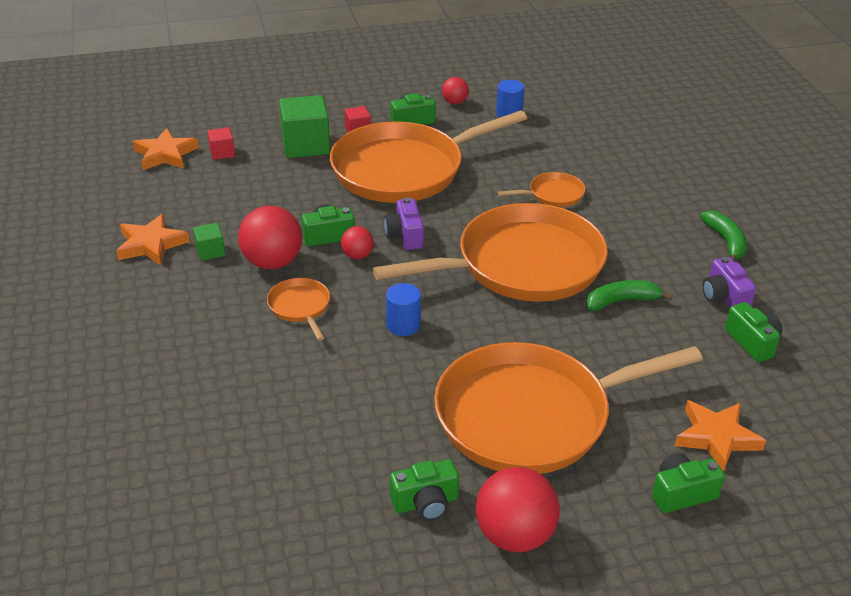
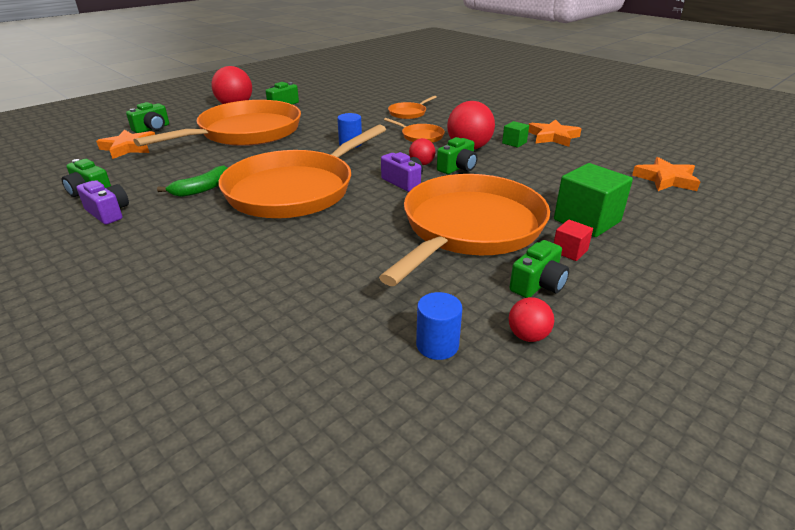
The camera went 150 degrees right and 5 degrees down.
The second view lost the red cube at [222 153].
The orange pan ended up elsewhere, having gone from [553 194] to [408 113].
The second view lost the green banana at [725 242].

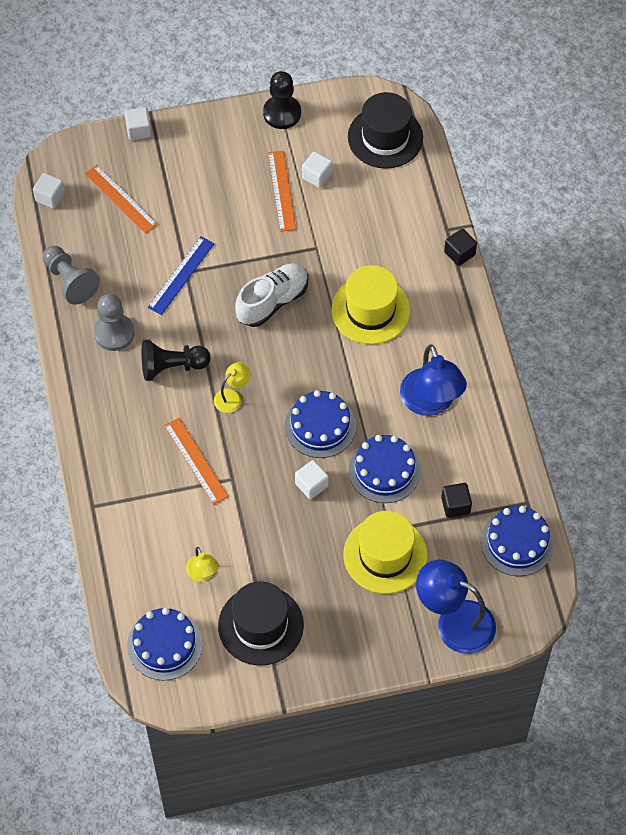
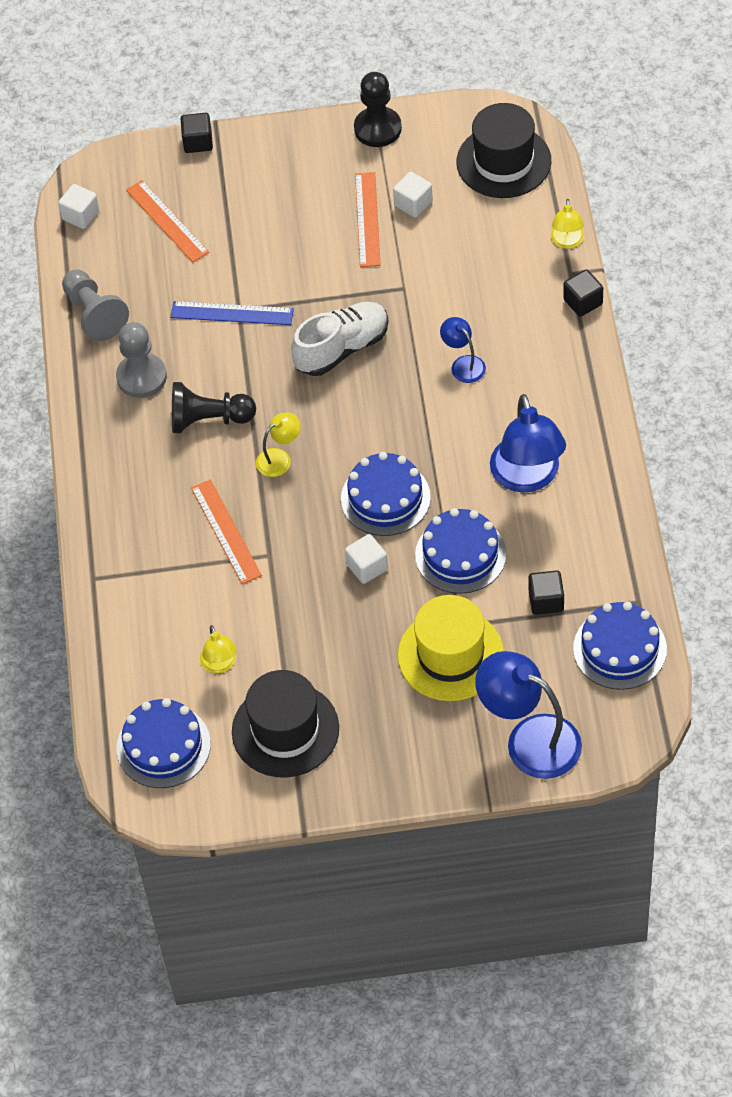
The camera went 10 degrees right and 5 degrees down.
What was the white cube at [138 130] turned into the black cube at [198 142].
The blue ruler at [181 275] ended up facing another way, 60 degrees clockwise from before.
Where the yellow hat stood at [370 310], the blue lamp came to stand at [463 364].
The second view gained the yellow lamp at [567 242].

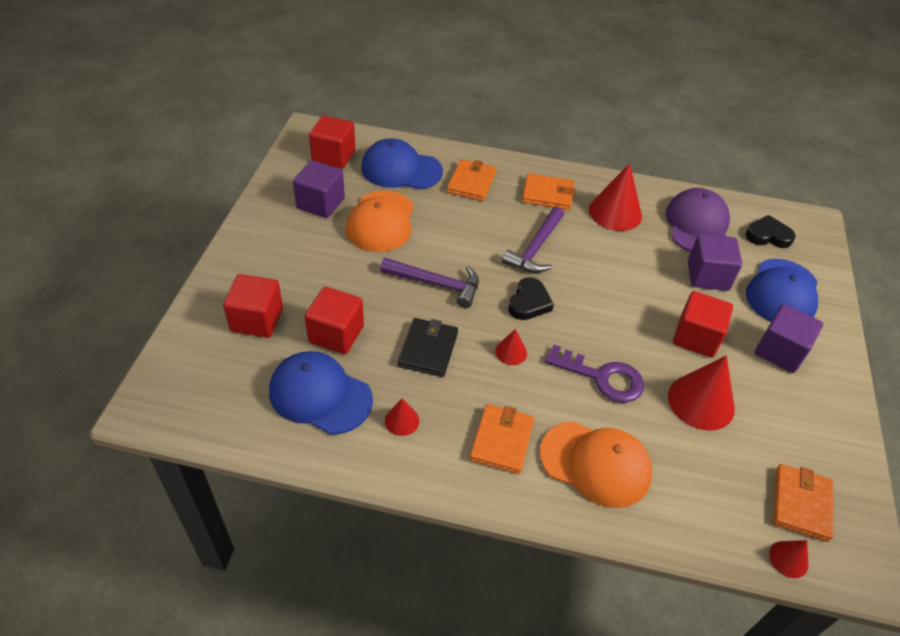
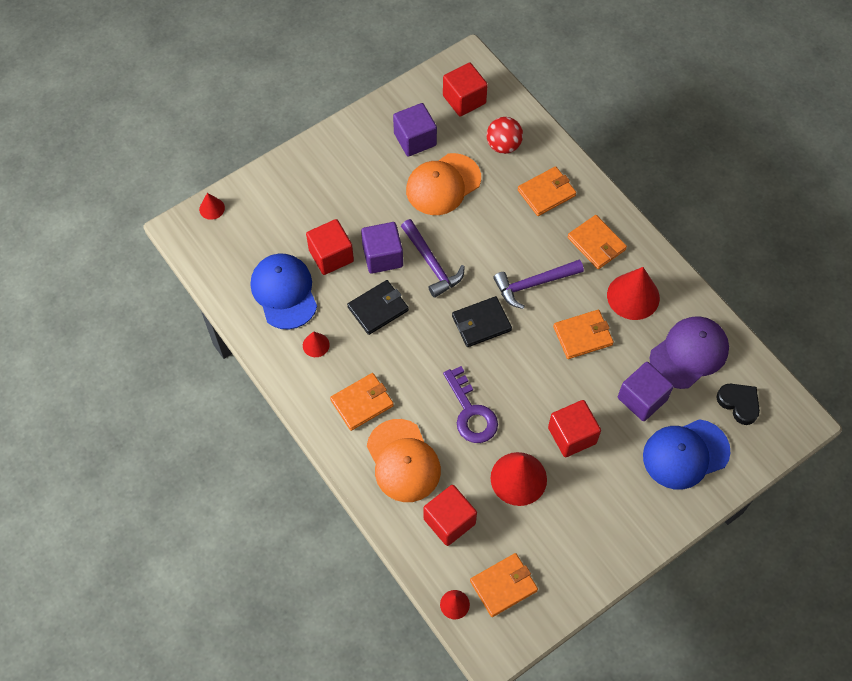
The camera went 45 degrees right and 15 degrees up.
The red cube ended up elsewhere, having gone from [257 320] to [449 521].
Where the blue cap stood at [401 169], the red ball came to stand at [503 145].
The red cone ended up elsewhere, having gone from [511 352] to [212 208].
Where the black heart stood at [529 302], the black wallet came to stand at [481 323].
The purple cube ended up elsewhere, having gone from [780 351] to [382 256].
The second view gained the orange wallet at [583 335].

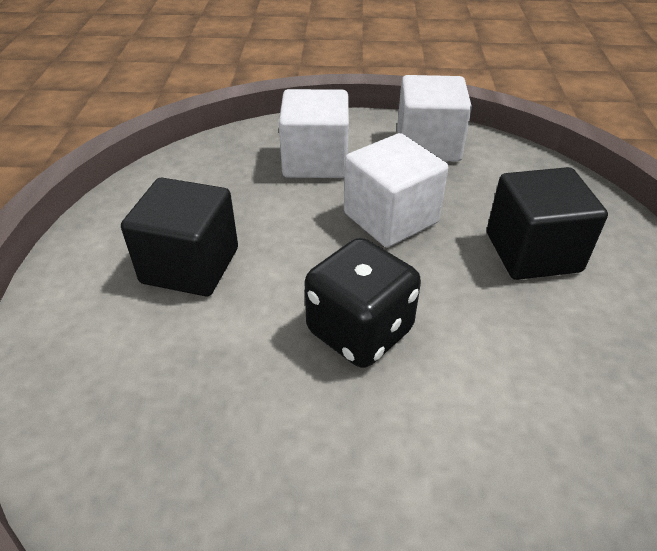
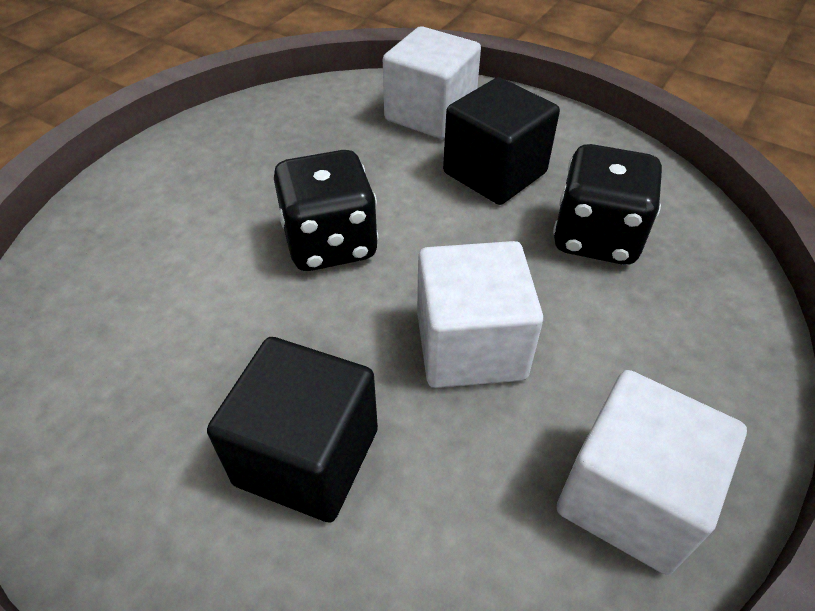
The camera went 120 degrees right and 5 degrees up.
The white cube ended up elsewhere, having gone from [315 161] to [430 114].
The second view gained the black dice at [596 237].

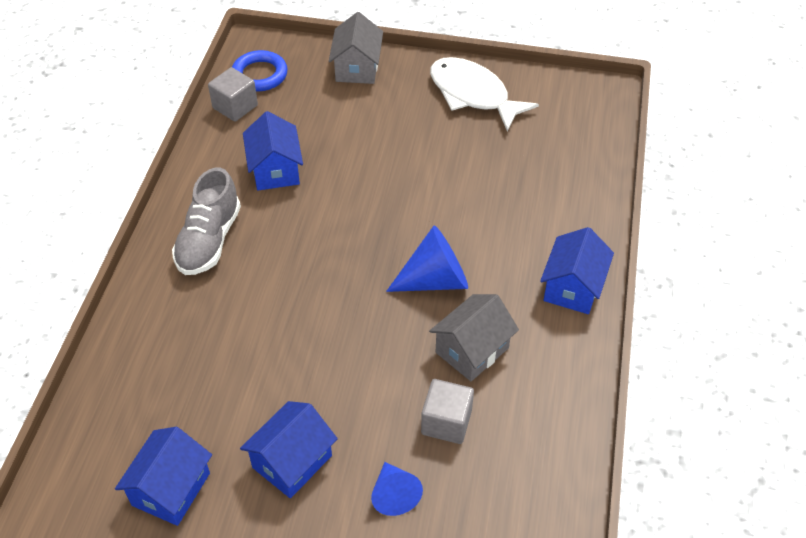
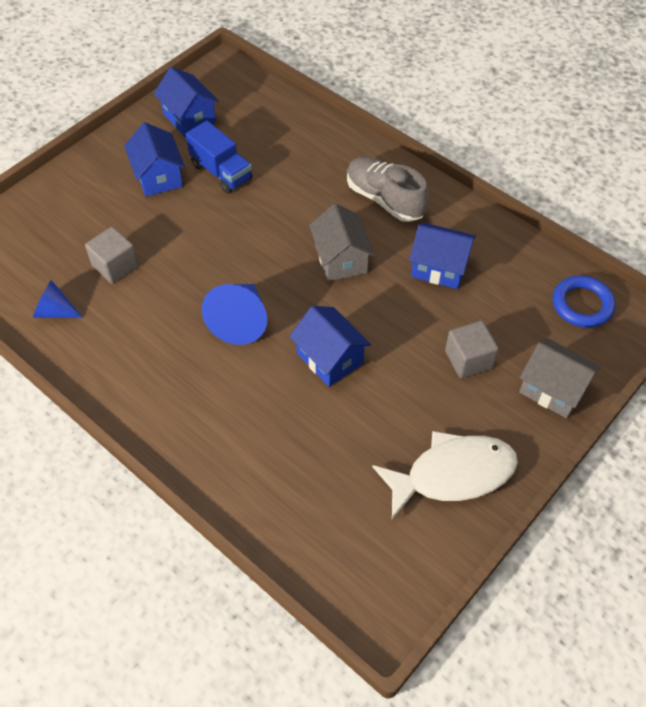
The camera went 120 degrees right and 5 degrees up.
The grey cube ended up elsewhere, having gone from [235 107] to [468 359].
The blue cone ended up elsewhere, having gone from [394 494] to [55 311].
The grey house ended up elsewhere, having gone from [472 350] to [341 259].
The blue house ended up elsewhere, having gone from [572 287] to [330 358].
The second view gained the blue truck at [221 172].

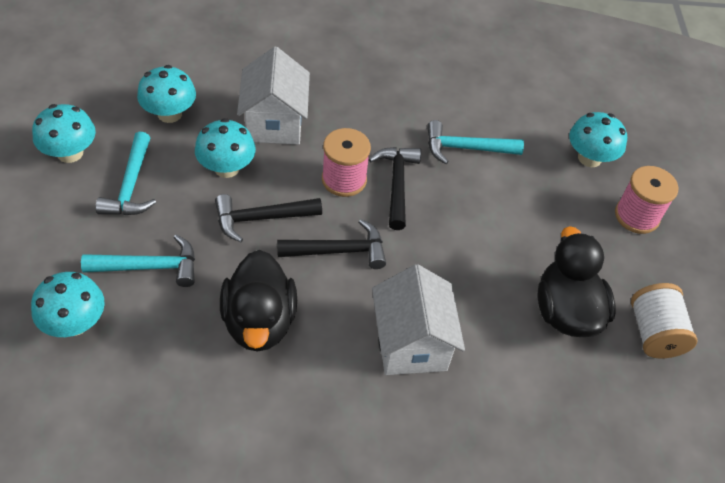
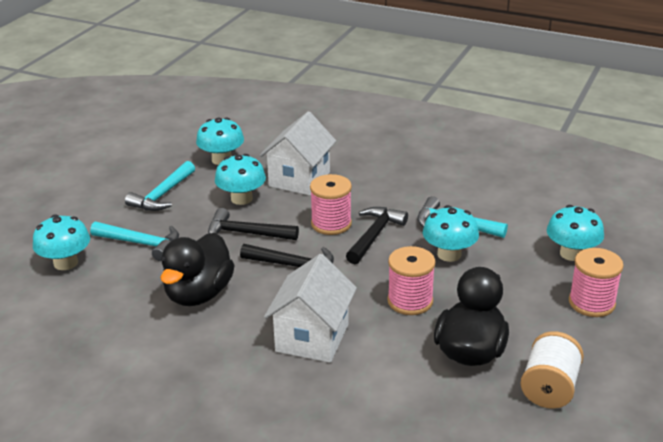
The camera went 30 degrees right and 20 degrees down.
The turquoise mushroom ended up elsewhere, having gone from [70 153] to [449 254].
The second view gained the pink spool at [410 301].

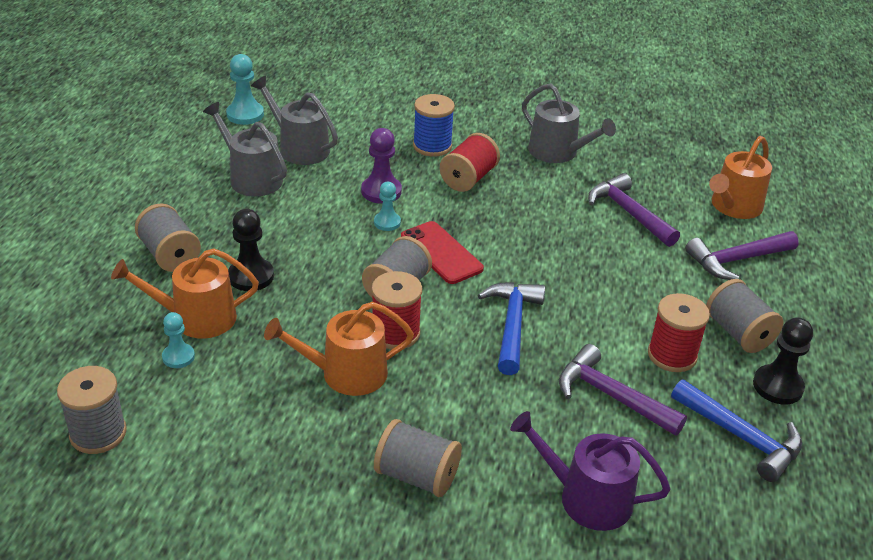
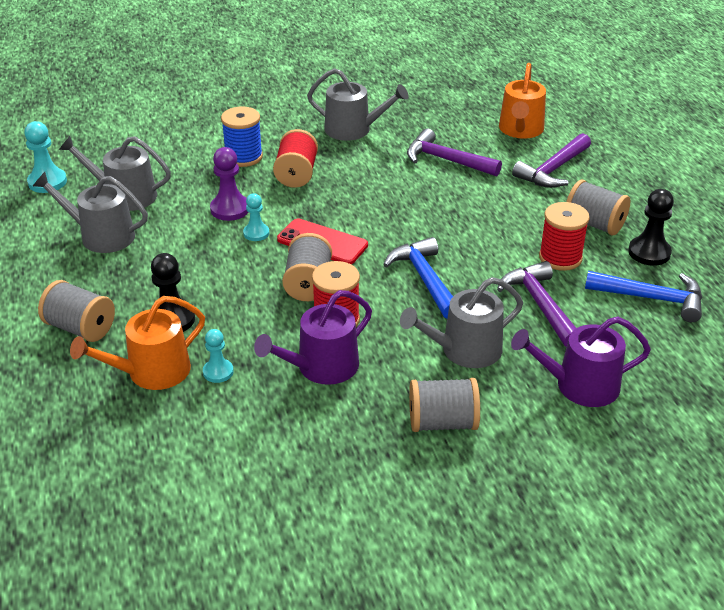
The camera went 25 degrees left and 0 degrees up.
The second view lost the grey spool at [98 433].
The turquoise pawn ended up elsewhere, having gone from [178 357] to [218 372].
What was the orange watering can at [346 373] turned into the purple watering can at [321 367].
The purple hammer at [611 396] ended up facing another way, 60 degrees clockwise from before.
The second view gained the grey watering can at [464 350].

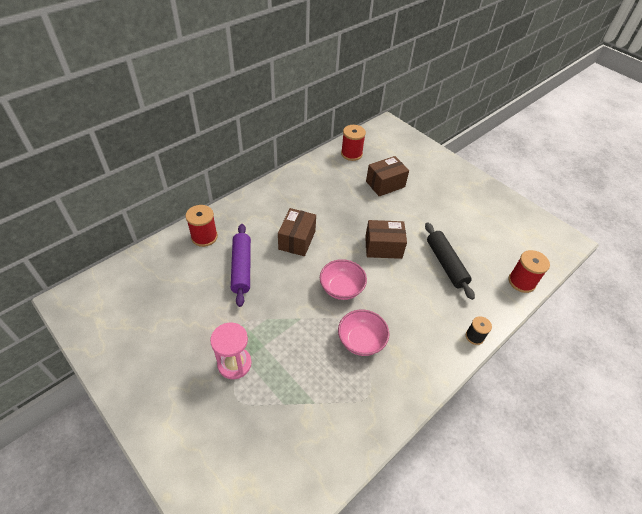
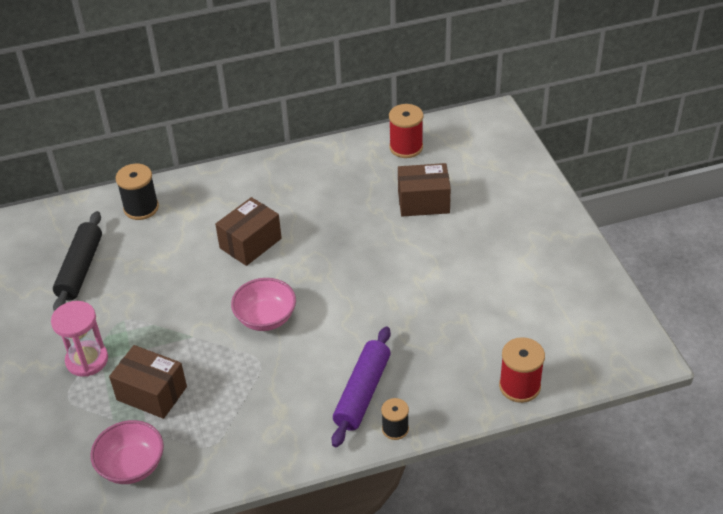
The camera went 30 degrees right and 5 degrees down.
What was the red spool at [204 237] turned into the black spool at [141 208].
The purple rolling pin ended up elsewhere, having gone from [241 268] to [362 392].
The pink bowl ended up elsewhere, having gone from [361 341] to [132 465].
The brown box ended up elsewhere, having gone from [383 247] to [151 393].
The black rolling pin ended up elsewhere, having gone from [446 264] to [80 269].

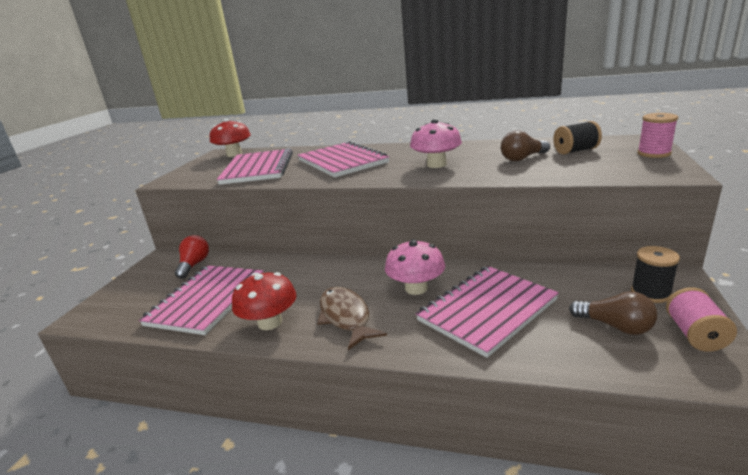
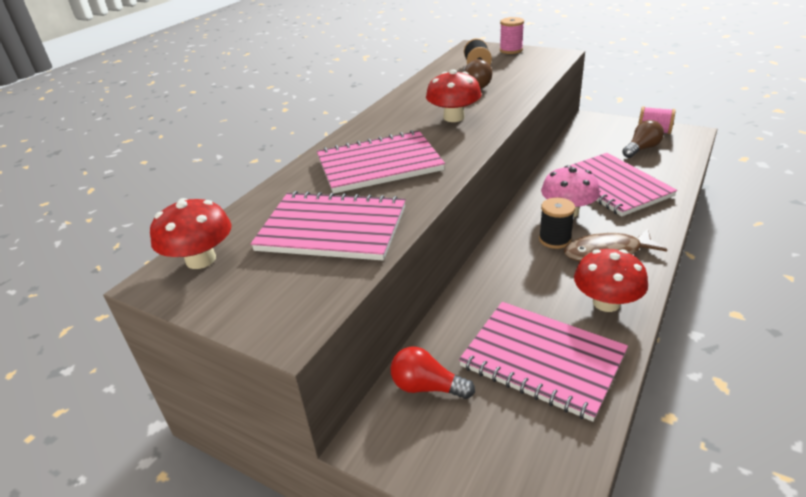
The camera went 75 degrees left and 10 degrees up.
What was the pink mushroom at [436 164] turned into the red mushroom at [454 117].
The black spool ended up elsewhere, having gone from [650 293] to [554 239].

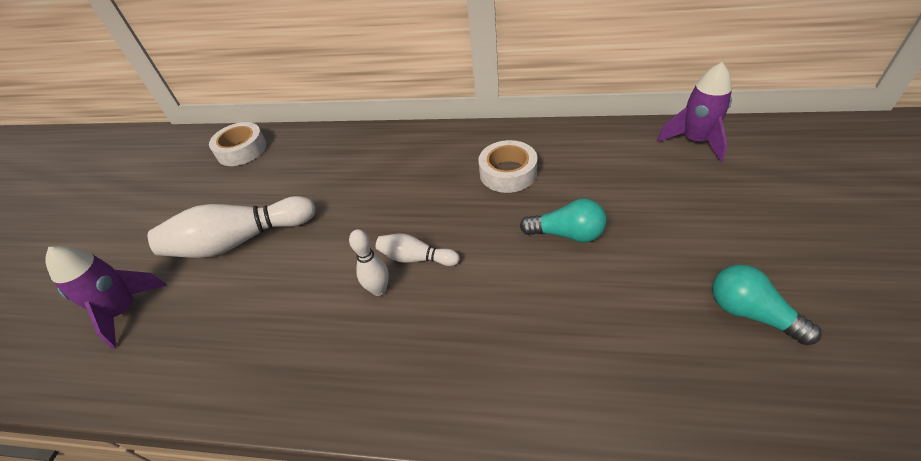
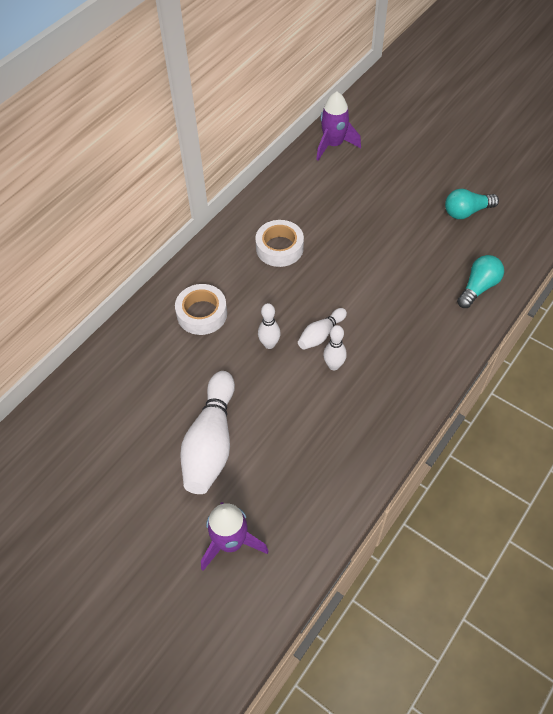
The camera went 65 degrees left and 10 degrees up.
The white tape ended up elsewhere, having gone from [242 150] to [202 314].
The turquoise light bulb ended up elsewhere, having gone from [567 234] to [478 287].
The second view gained the white bowling pin at [269 344].

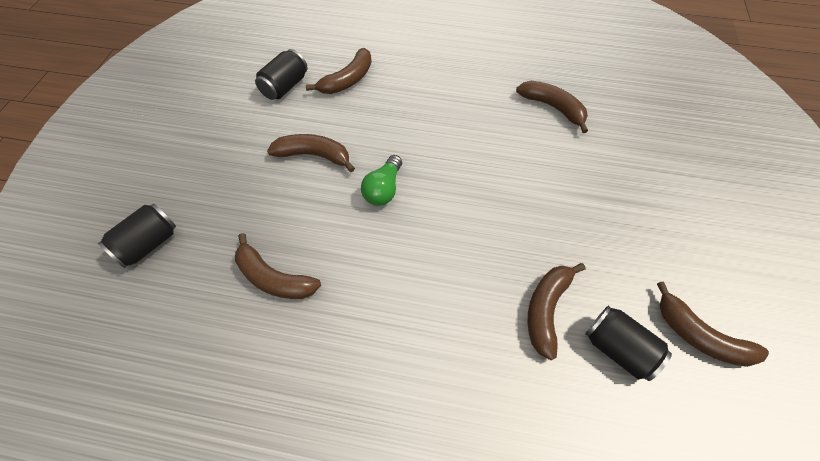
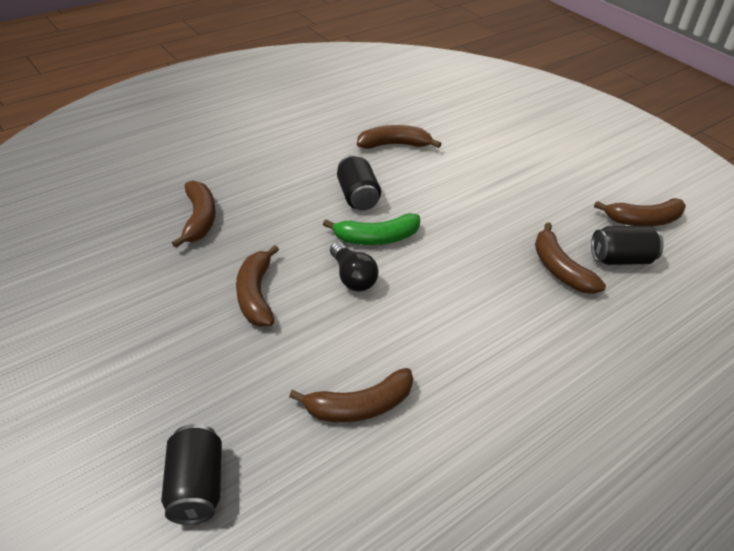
The camera went 50 degrees left and 15 degrees down.
The black can ended up elsewhere, having gone from [285 86] to [357 196].
The brown banana at [314 155] ended up facing another way, 60 degrees counterclockwise from before.
What was the green light bulb at [383 189] turned into the black light bulb at [352 277].
The second view gained the green banana at [376 238].

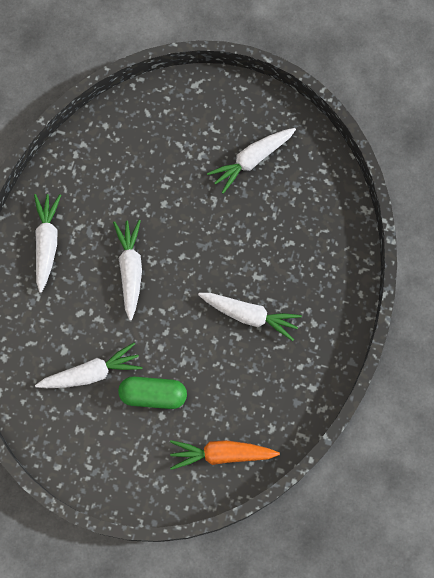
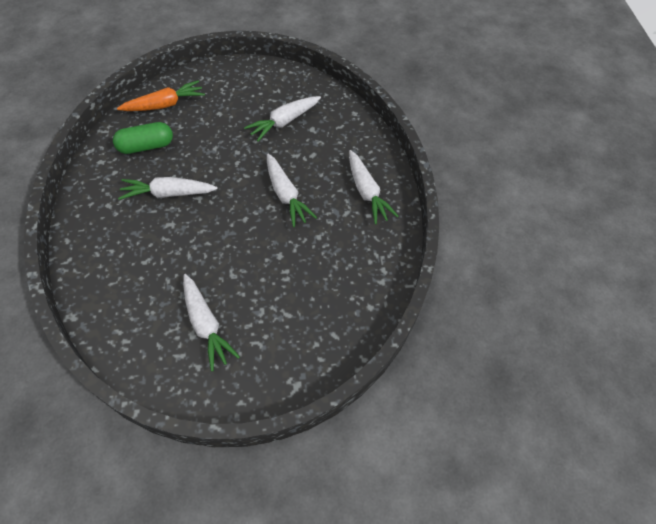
The camera went 155 degrees right and 15 degrees down.
The green capsule ended up elsewhere, having gone from [153 395] to [146 146].
The white carrot at [252 160] ended up facing another way, 120 degrees clockwise from before.

